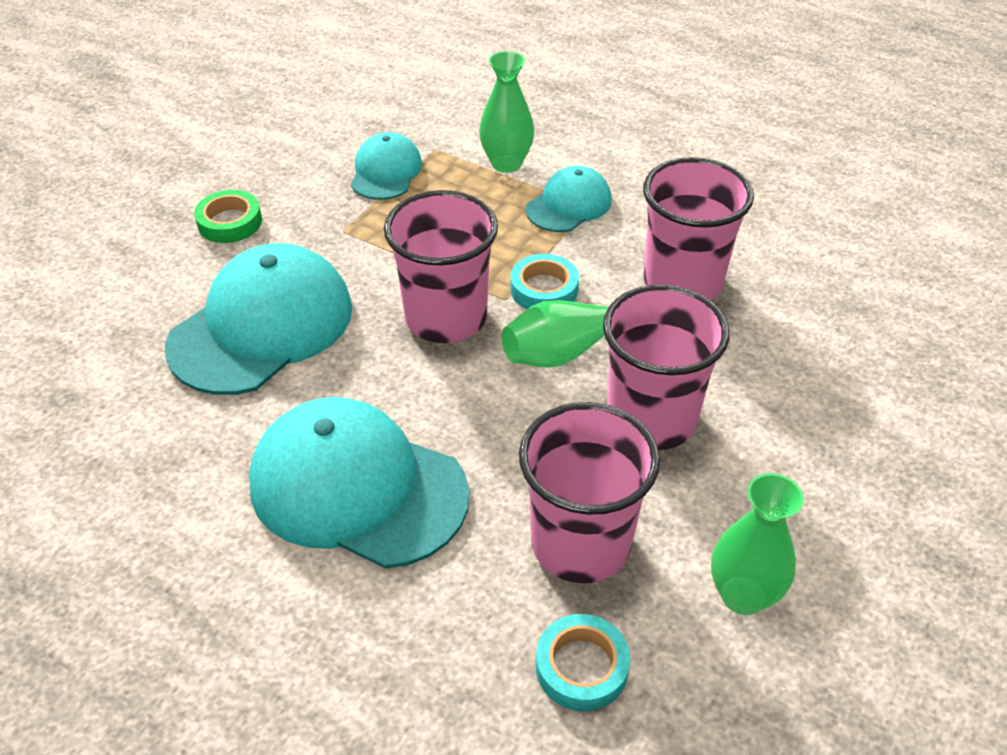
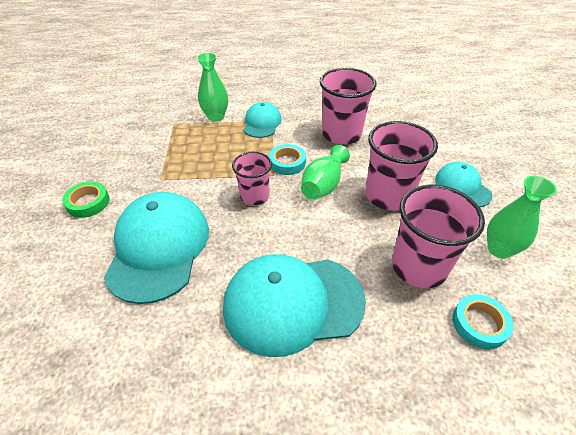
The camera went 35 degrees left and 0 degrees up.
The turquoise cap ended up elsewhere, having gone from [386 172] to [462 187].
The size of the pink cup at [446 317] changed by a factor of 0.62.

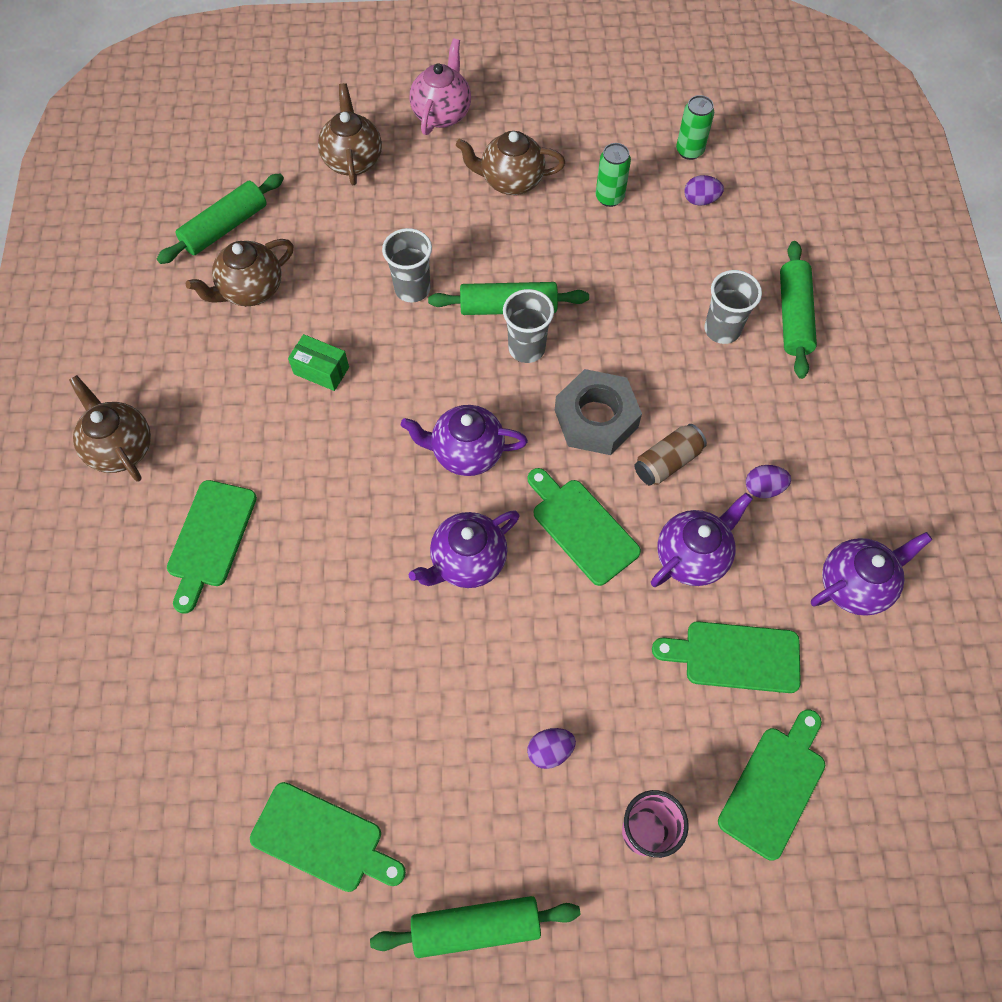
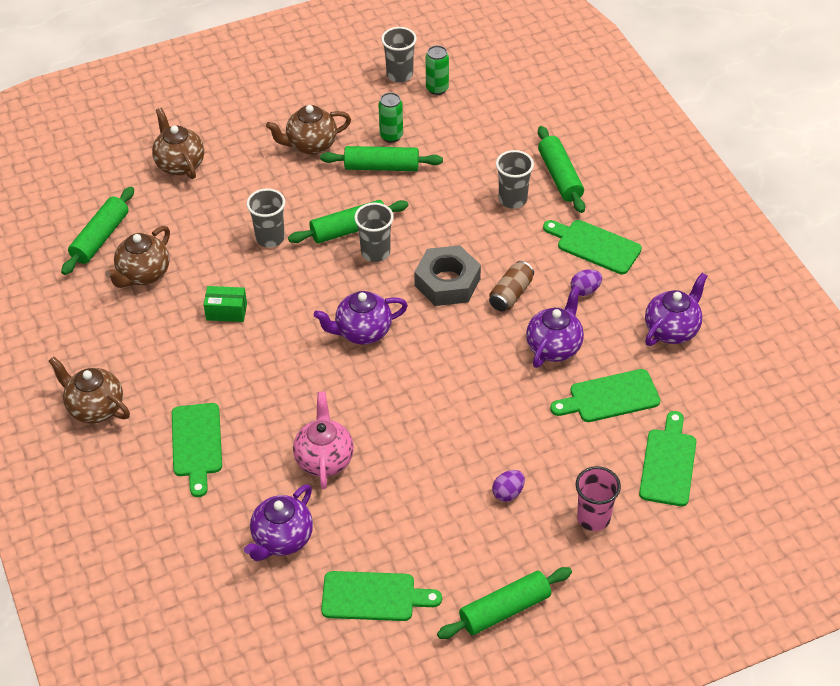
The camera went 20 degrees left and 15 degrees down.
The purple teapot ended up elsewhere, having gone from [467 561] to [282 539].
The pink teapot ended up elsewhere, having gone from [442 113] to [324 459].
The green cutting board ended up elsewhere, having gone from [581 527] to [595 246].
The second view lost the purple egg at [700 200].
The second view gained the green rolling pin at [381 167].
The second view gained the grey cup at [399 75].

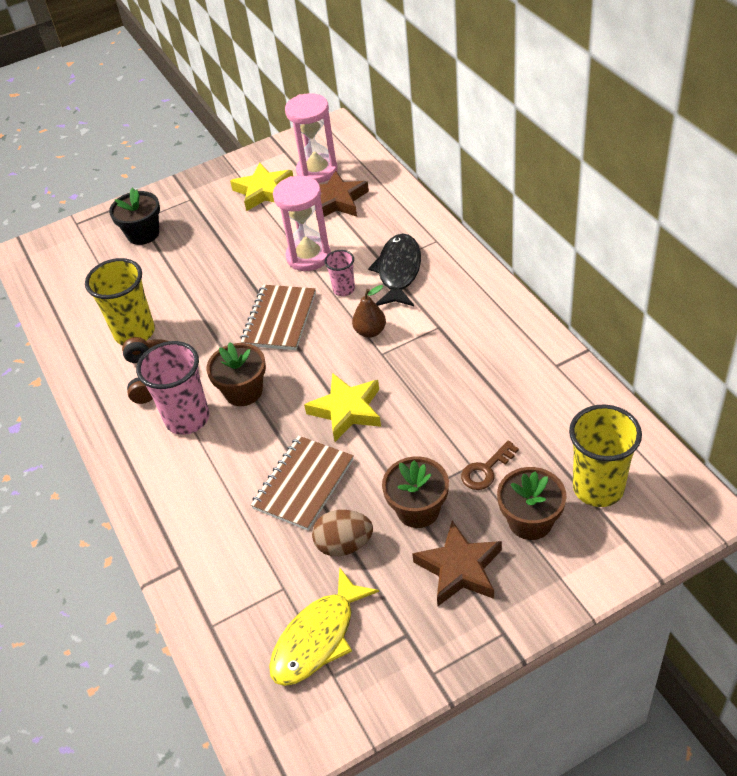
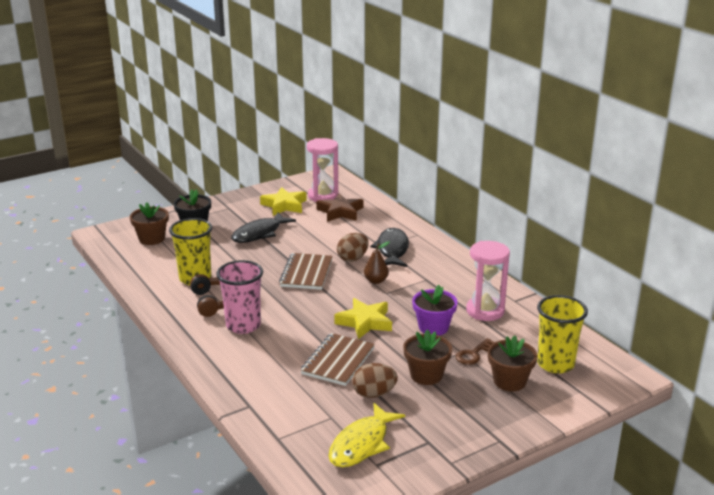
The camera went 10 degrees left and 20 degrees down.
The brown flower pot ended up elsewhere, having gone from [243 391] to [151 239].
The pink hourglass ended up elsewhere, having gone from [308 256] to [485 311].
Where the pink cup stood at [344 289], the brown egg came to stand at [353 258].
The second view lost the brown star at [459 568].
The second view gained the black fish at [259 234].
The second view gained the purple flower pot at [433 327].

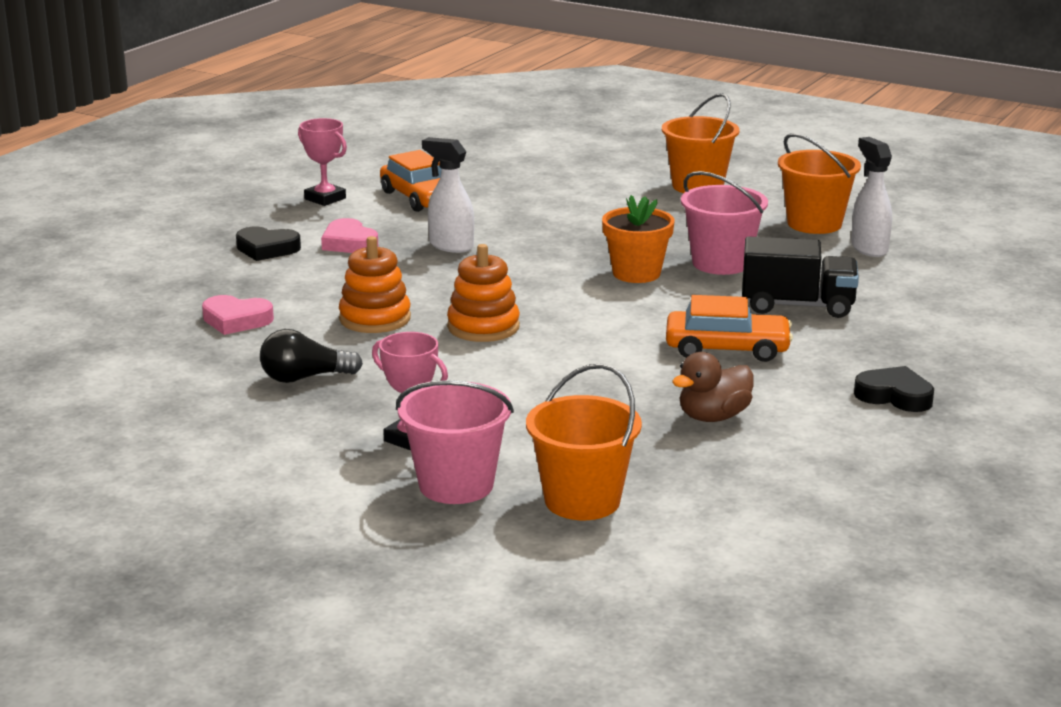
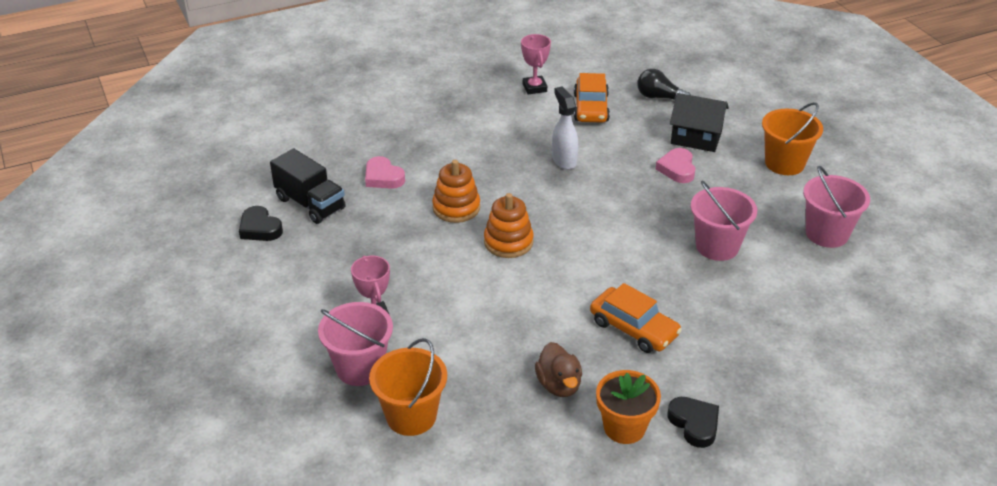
The camera went 35 degrees right and 15 degrees up.
The black heart ended up elsewhere, having gone from [267 249] to [260 228].
The black light bulb ended up elsewhere, having gone from [305 378] to [659 97].
The pink heart ended up elsewhere, having gone from [349 243] to [677 169].
The orange flower pot ended up elsewhere, having gone from [636 273] to [624 427].
The brown duck at [713 417] ended up facing another way, 105 degrees counterclockwise from before.
The black truck ended up elsewhere, having gone from [797 306] to [310 204].
What was the orange bucket at [814 224] turned into the pink bucket at [826 234].
The second view lost the white spray bottle at [869 248].
The second view gained the black house at [696 137].

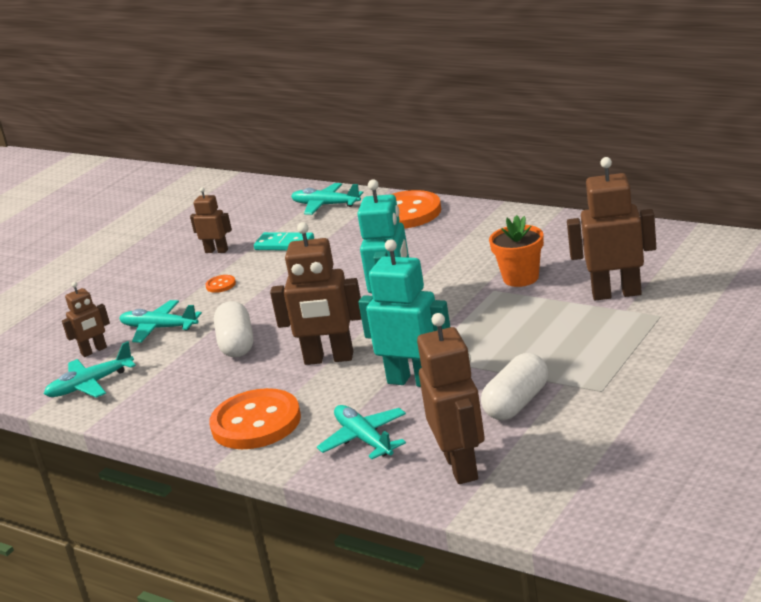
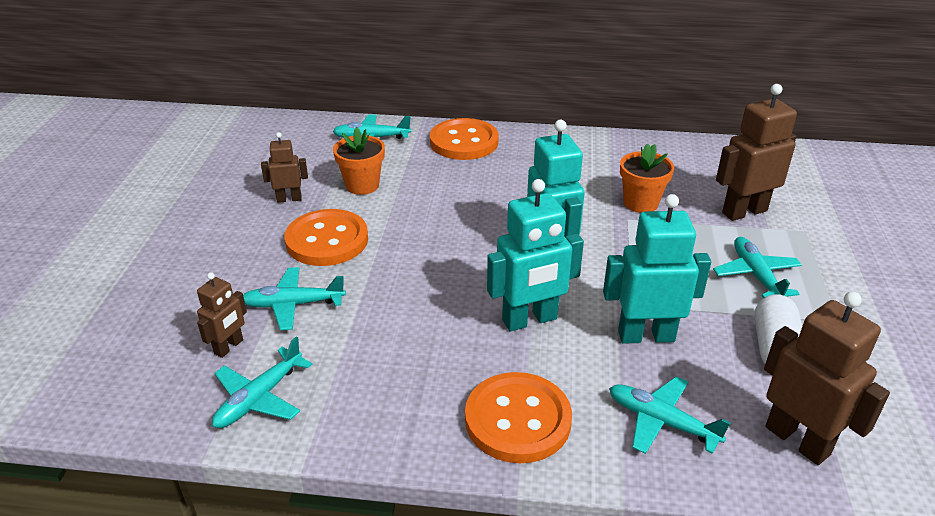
The camera went 30 degrees left and 10 degrees up.
The size of the orange button at [221 285] changed by a factor of 2.49.
The second view lost the white capsule at [236 344].
Where the turquoise domino stood at [284 244], the orange flower pot came to stand at [362 185].
What was the brown robot at [329 359] turned into the turquoise robot at [530 320].
The second view gained the turquoise plane at [756 275].

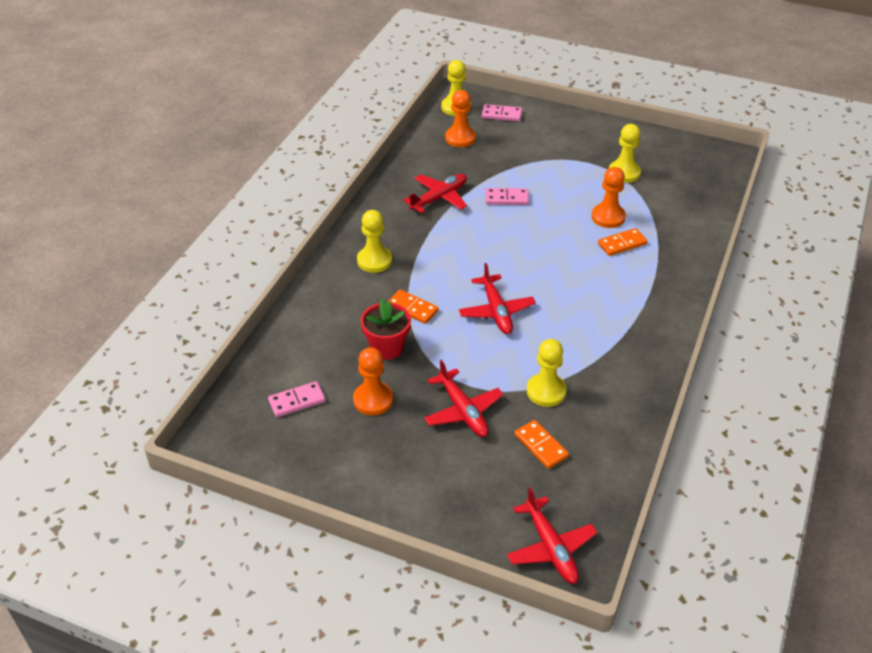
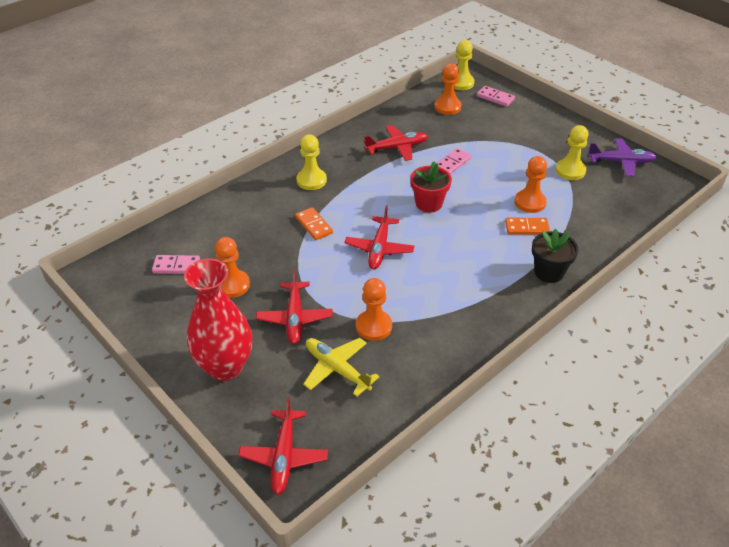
The camera went 25 degrees right and 0 degrees up.
The red flower pot ended up elsewhere, having gone from [387 347] to [429 203].
The pink domino at [506 198] ended up facing another way, 75 degrees counterclockwise from before.
Where the orange domino stood at [541 446], the yellow plane came to stand at [337 369].
What was the yellow pawn at [546 391] turned into the orange pawn at [373 326].
The second view gained the red vase at [225 367].
The second view gained the black flower pot at [549 272].
The second view gained the purple plane at [621 162].

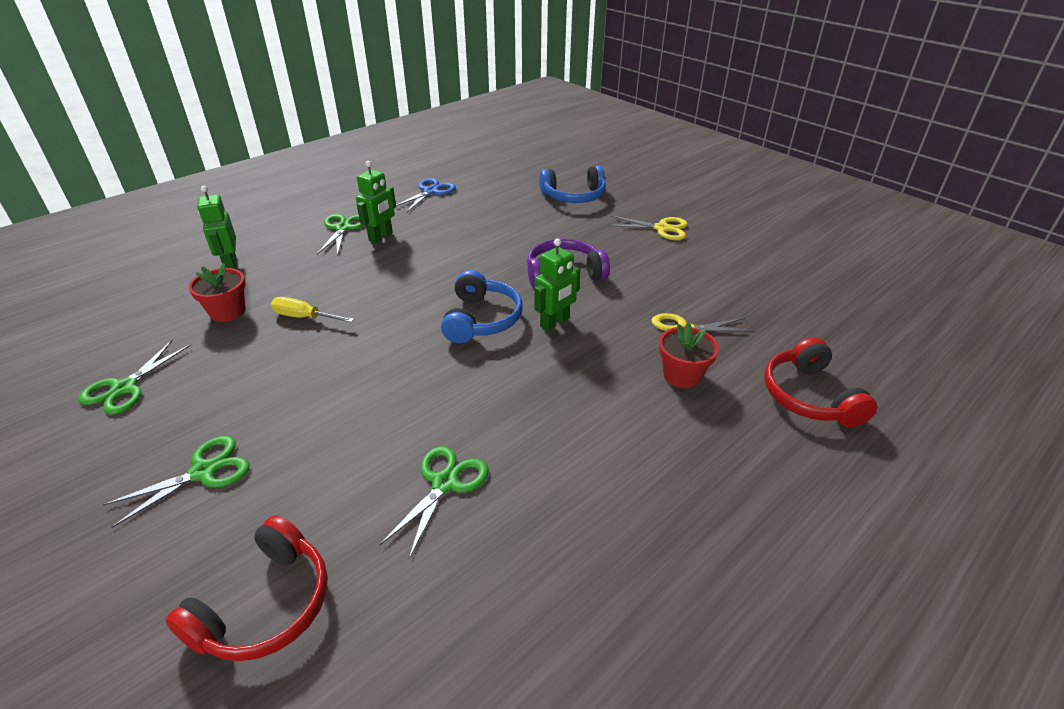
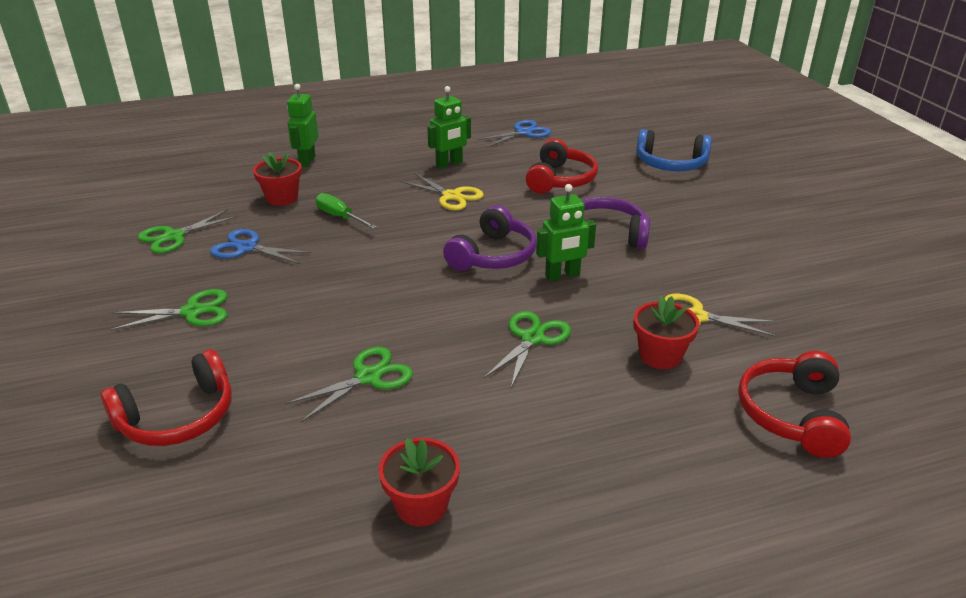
The camera went 25 degrees right and 5 degrees down.
What was the yellow screwdriver at [304 317] turned into the green screwdriver at [339 217].
The green scissors ended up elsewhere, having gone from [343 228] to [532 338].
What was the blue headphones at [481 319] turned into the purple headphones at [493 255].
The yellow scissors ended up elsewhere, having gone from [662 228] to [451 196].
The second view gained the blue scissors at [247 248].
The second view gained the red flower pot at [421 505].
The second view gained the red headphones at [560 180].

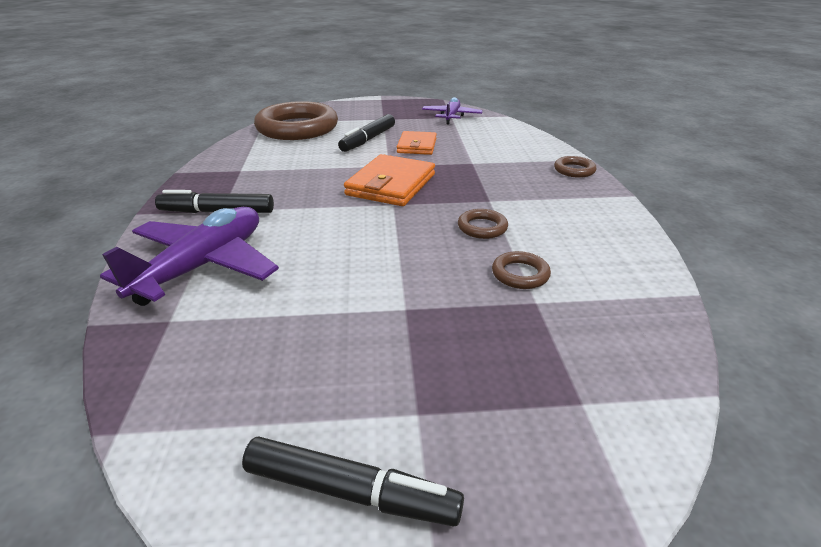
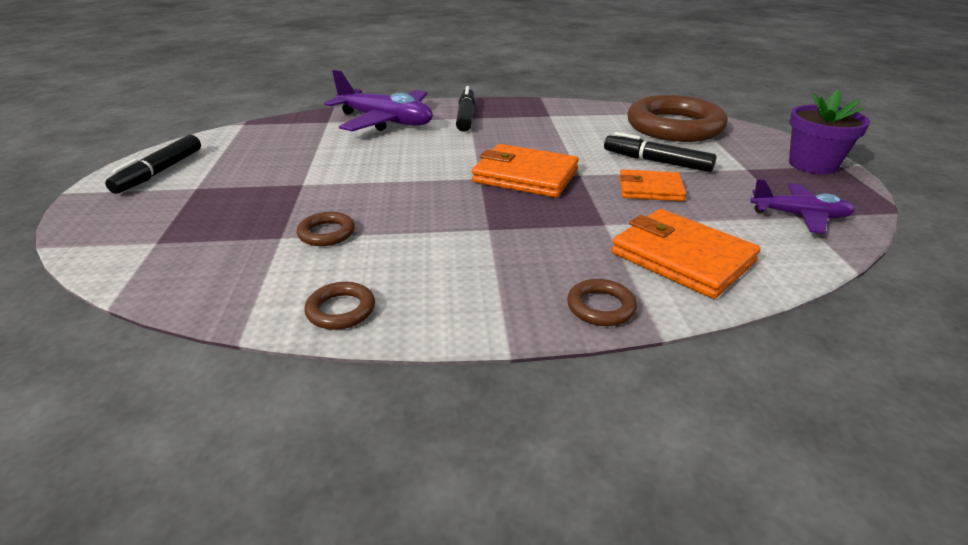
The camera went 90 degrees right and 0 degrees up.
The brown ring ended up elsewhere, having gone from [482 227] to [341 310].
The second view gained the orange wallet at [682 257].
The second view gained the purple flower pot at [813 164].

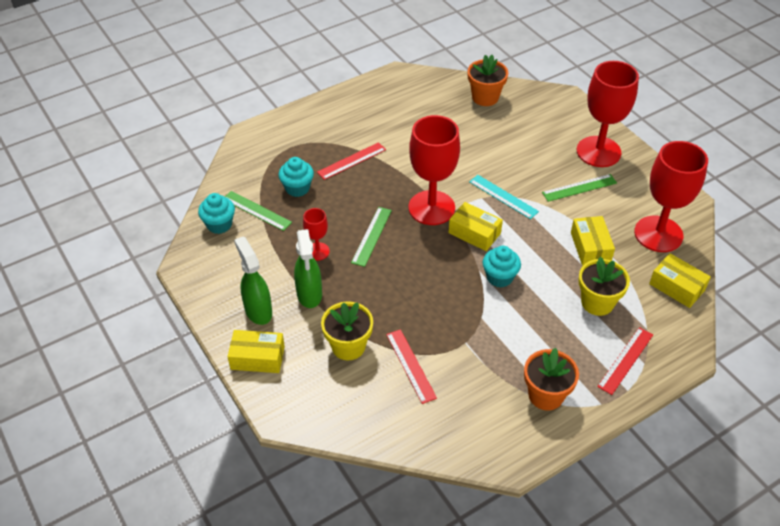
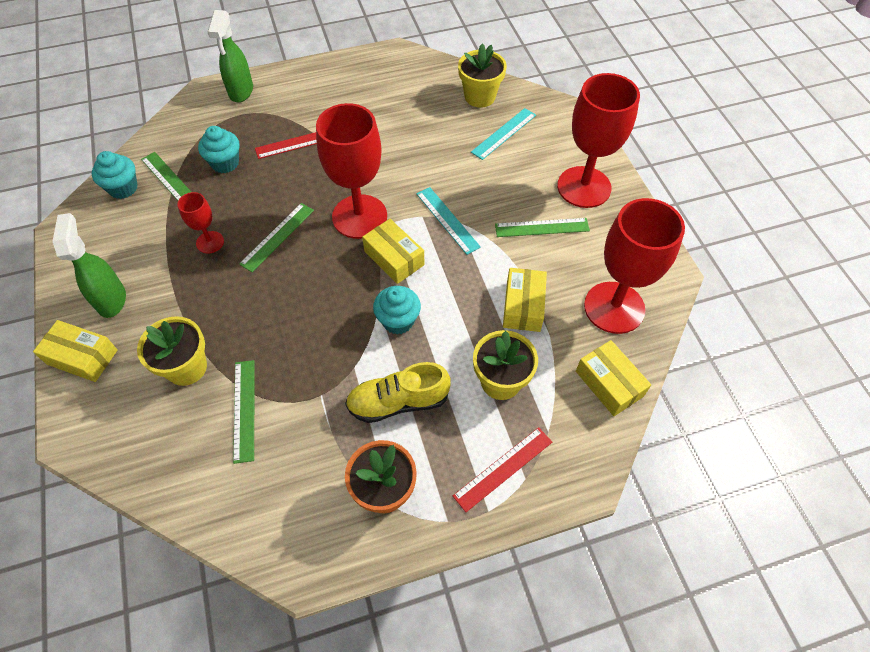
The camera went 15 degrees right and 10 degrees up.
The green spray bottle ended up elsewhere, having gone from [309 295] to [241 92].
What was the red ruler at [411 365] turned into the green ruler at [244 410].
What was the orange flower pot at [485 97] turned into the yellow flower pot at [480 97].
The second view gained the yellow shoe at [398 402].
The second view gained the turquoise ruler at [504 133].

